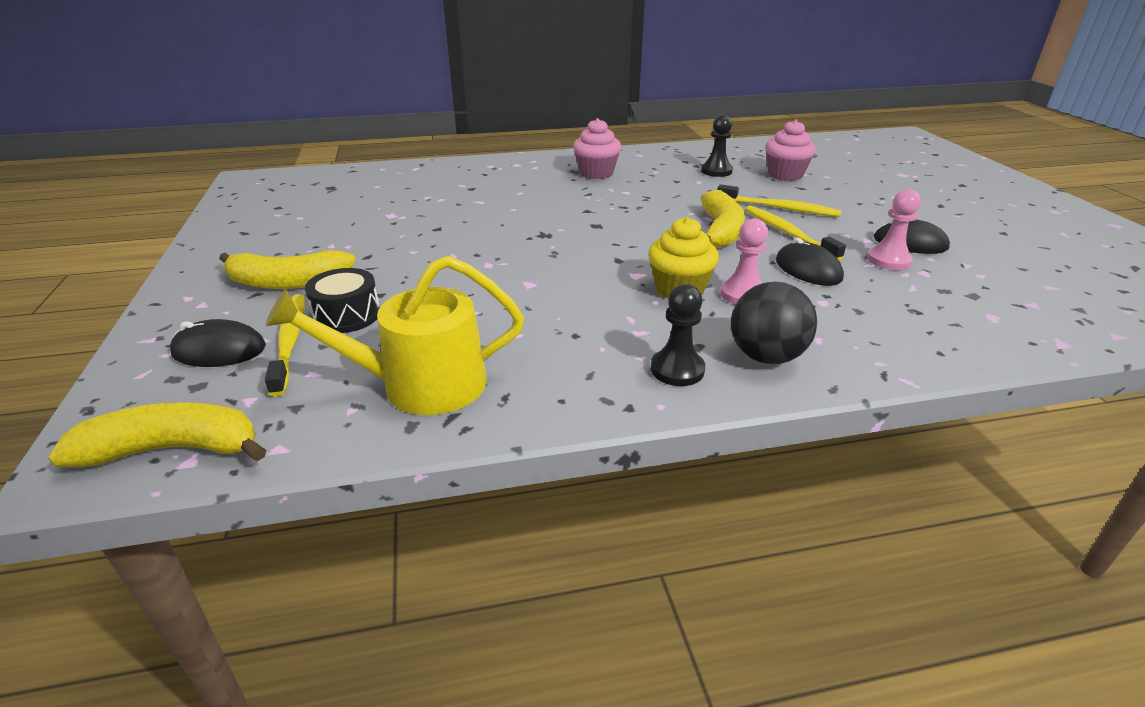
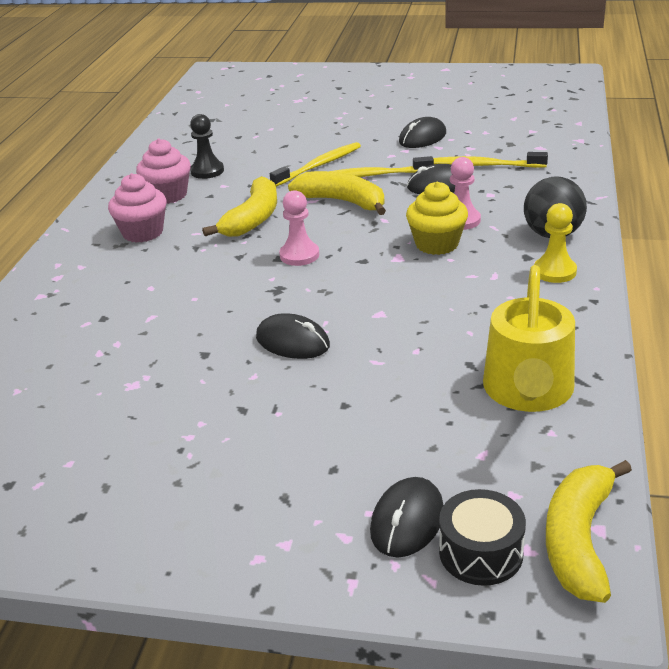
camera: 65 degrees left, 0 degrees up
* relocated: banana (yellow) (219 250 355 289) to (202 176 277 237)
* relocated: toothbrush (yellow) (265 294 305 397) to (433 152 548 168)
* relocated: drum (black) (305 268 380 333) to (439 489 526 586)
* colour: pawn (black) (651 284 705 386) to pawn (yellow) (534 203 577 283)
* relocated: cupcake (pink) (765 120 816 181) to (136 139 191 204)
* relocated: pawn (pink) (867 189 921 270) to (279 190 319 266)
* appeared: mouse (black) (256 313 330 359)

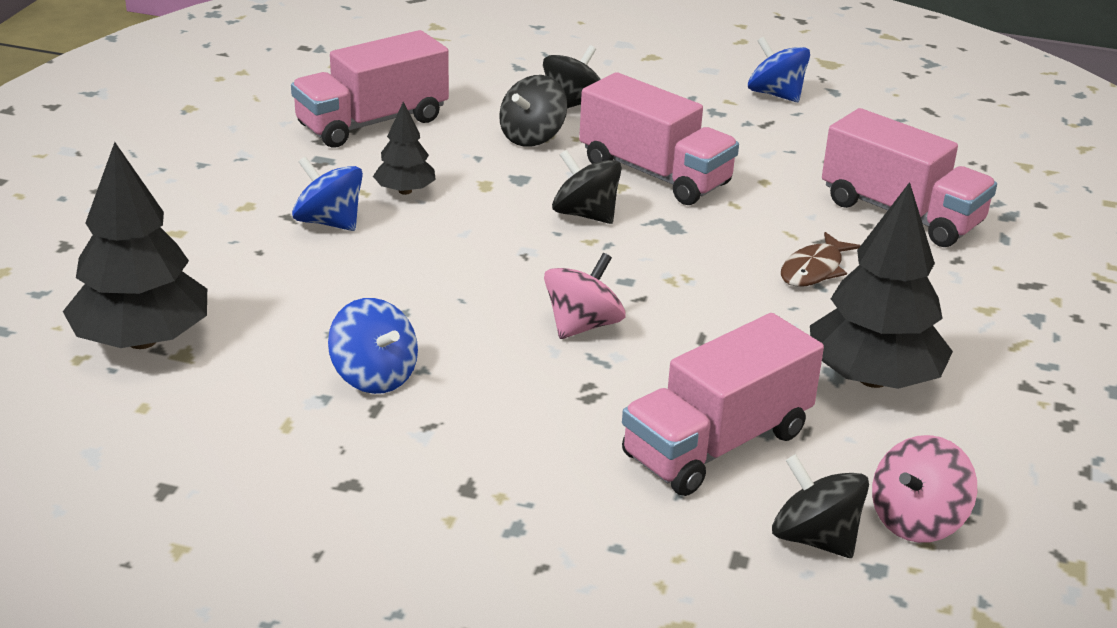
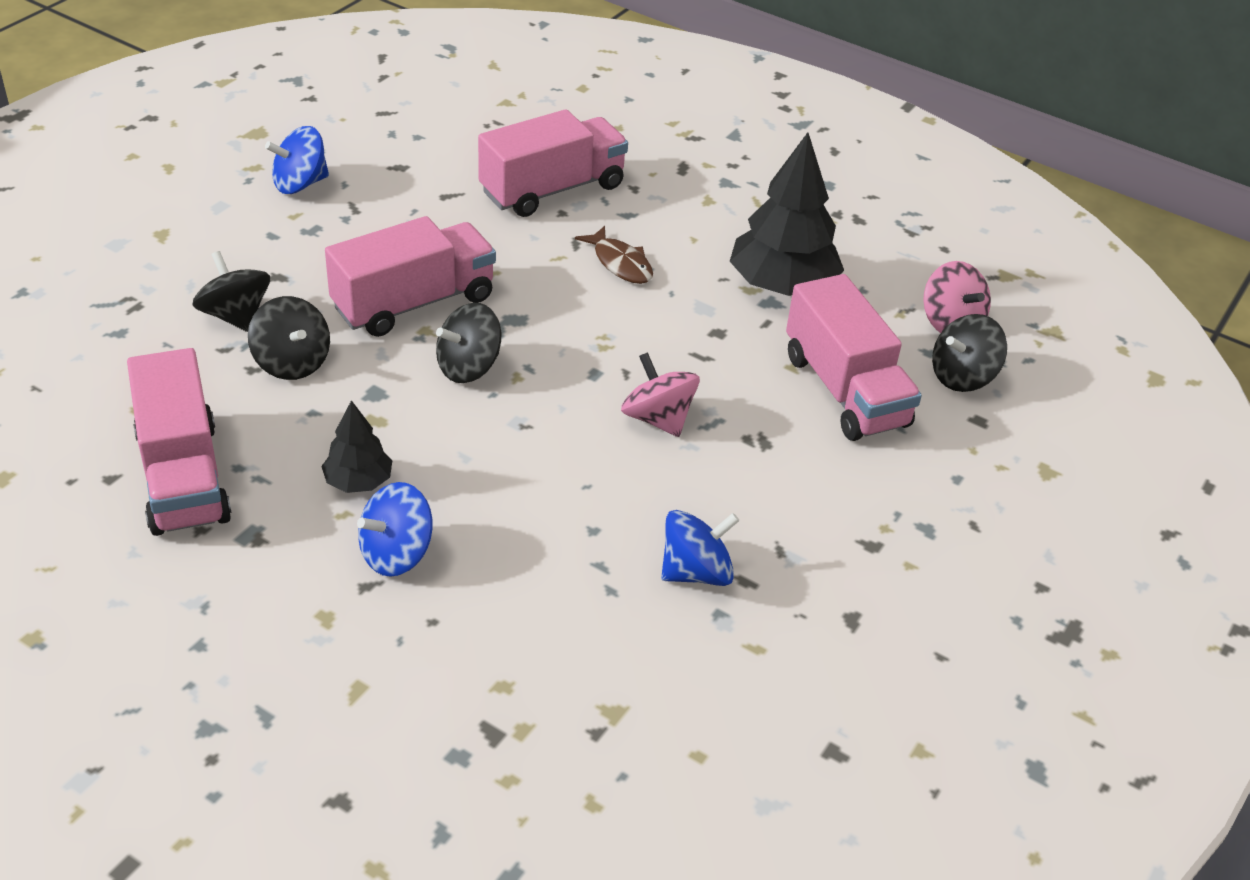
camera: 75 degrees left, 10 degrees up
* missing: tree (black) (63 142 207 349)

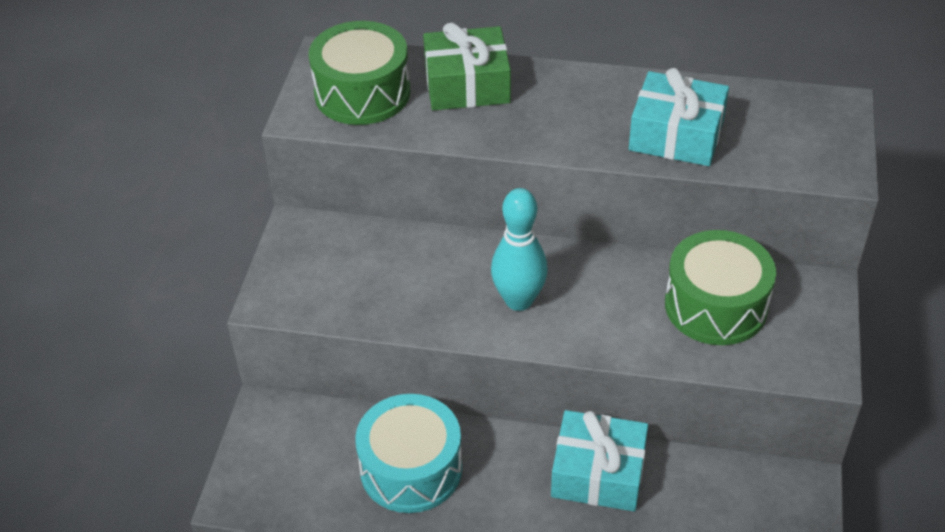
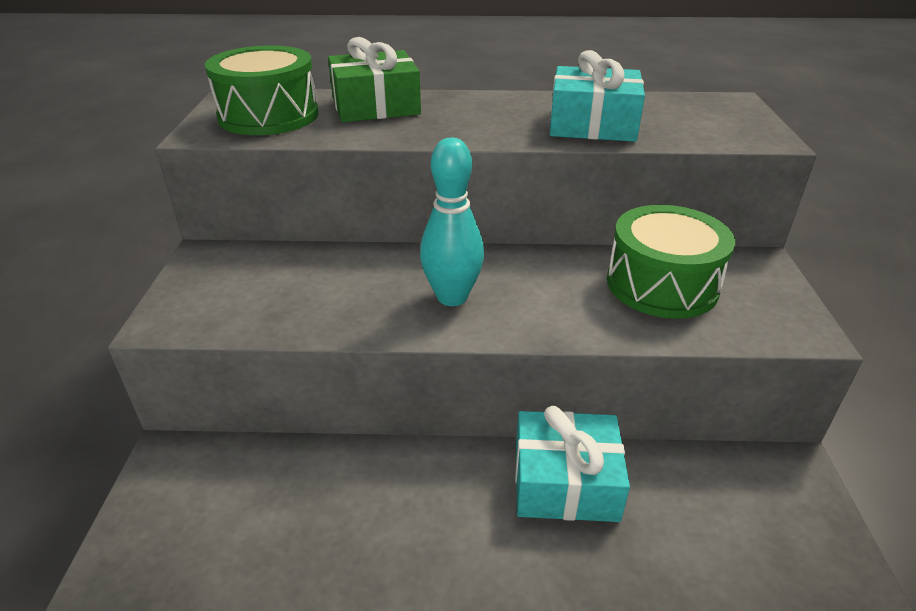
camera: 10 degrees left, 10 degrees down
* missing: drum (turquoise) (355 394 462 513)

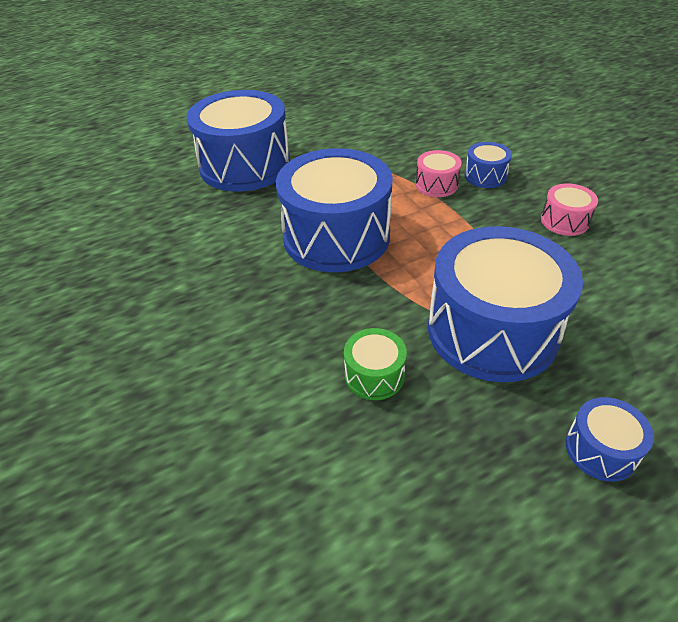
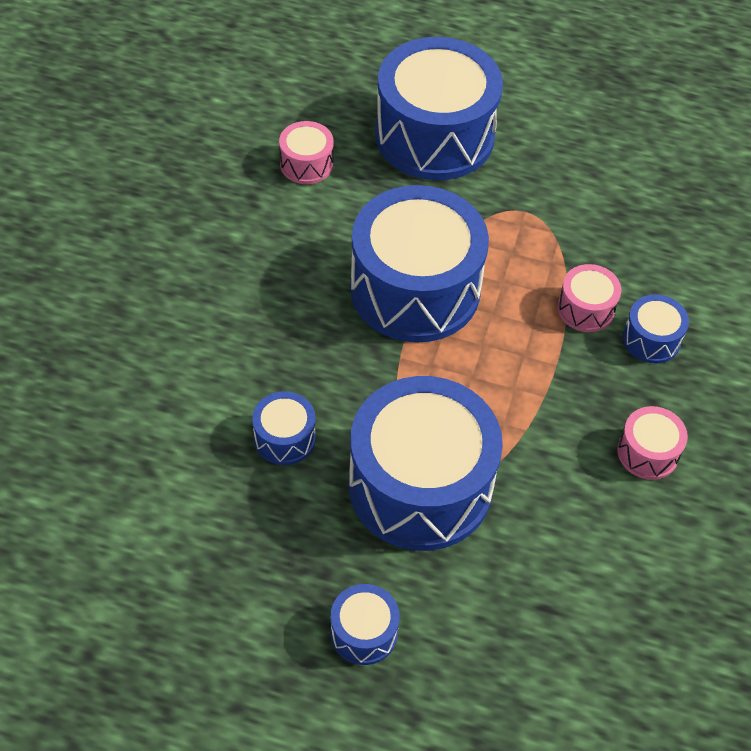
camera: 40 degrees right, 10 degrees up
* colour: drum (green) (344 328 407 400) to drum (blue) (252 391 316 465)
* appeared: drum (pink) (279 121 334 184)

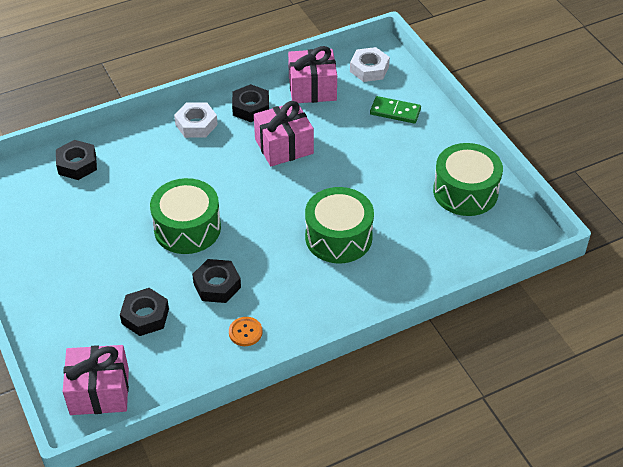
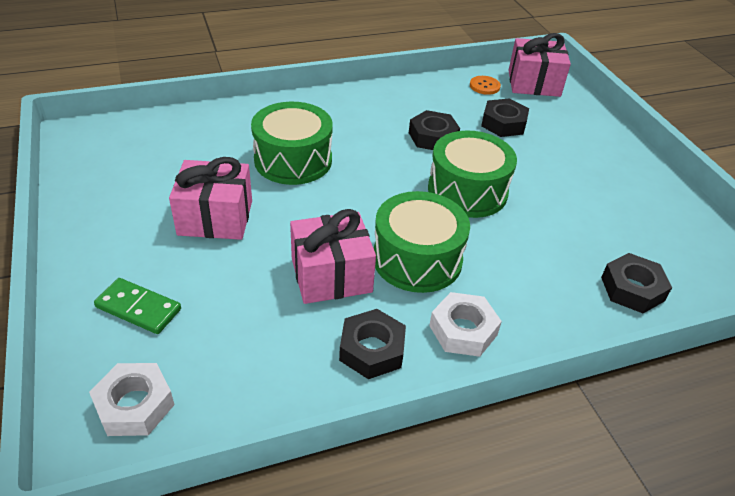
camera: 175 degrees left, 5 degrees down
* relocated: button (orange) (229 317 263 346) to (470 76 501 95)
* relocated: gift (pink) (288 46 337 103) to (169 157 252 240)
* relocated: drum (green) (433 143 503 216) to (374 191 470 293)

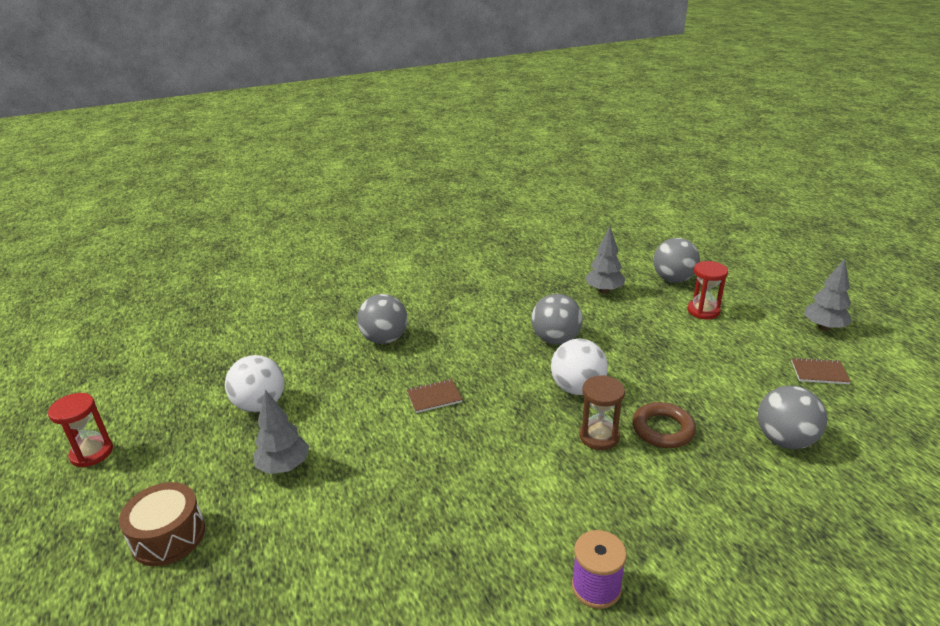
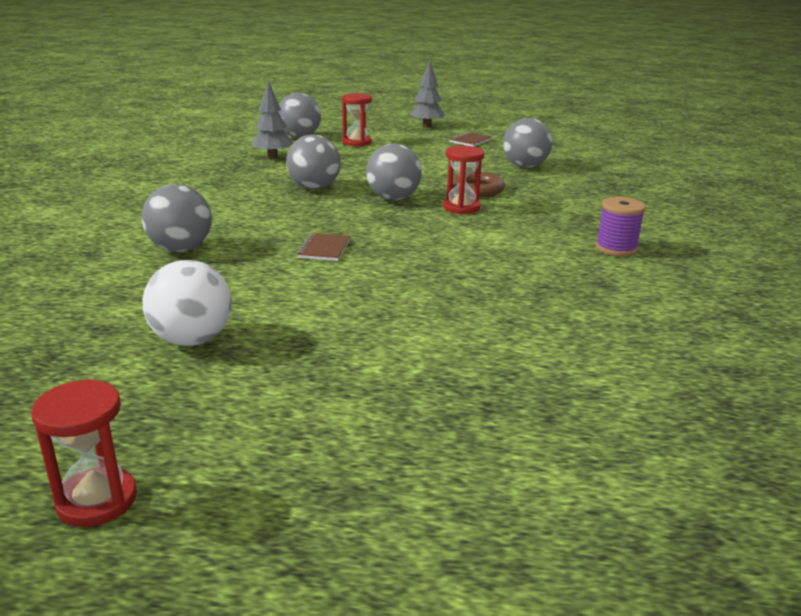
camera: 65 degrees left, 5 degrees down
* missing: drum (brown) (119 482 205 566)
* missing: tree (grey) (253 390 309 474)
* colour: ball (white) (551 339 608 395) to ball (grey) (366 144 422 200)
* colour: hourglass (brown) (579 375 625 450) to hourglass (red) (443 146 484 214)

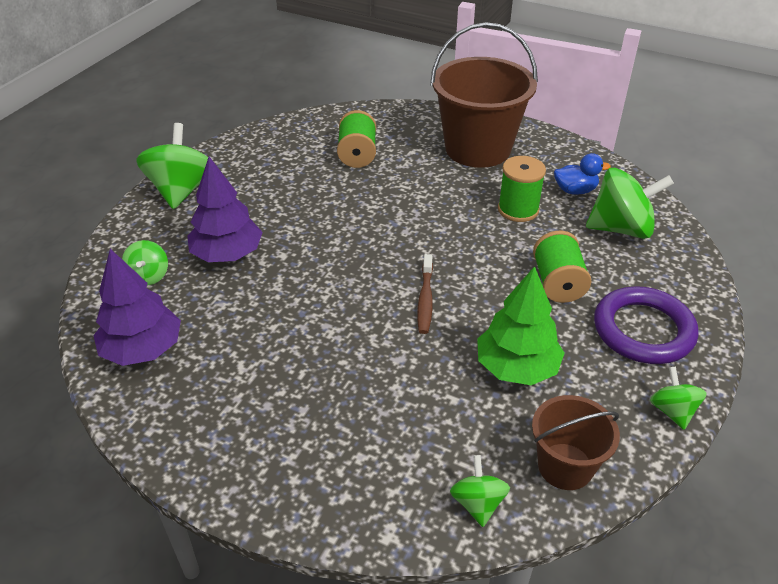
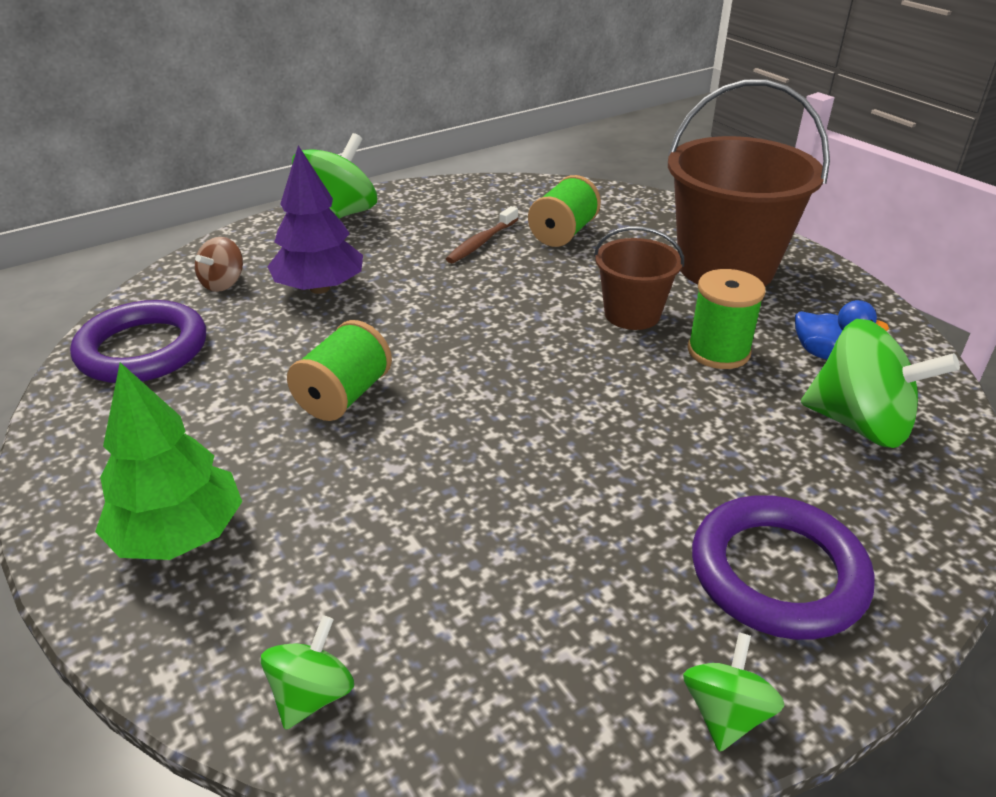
camera: 30 degrees right, 5 degrees down
* exchanged: tree (purple) (93 249 181 366) to ring (purple) (70 300 206 383)
* colour: spinning top (green) (122 240 168 286) to spinning top (brown) (195 237 243 292)
* relocated: toothbrush (brown) (417 254 433 334) to (446 206 518 263)
* relocated: tree (green) (477 266 565 385) to (95 362 242 560)
* relocated: bucket (brown) (532 395 620 490) to (594 226 684 330)
* relocated: spool (green) (533 231 591 303) to (287 320 392 421)

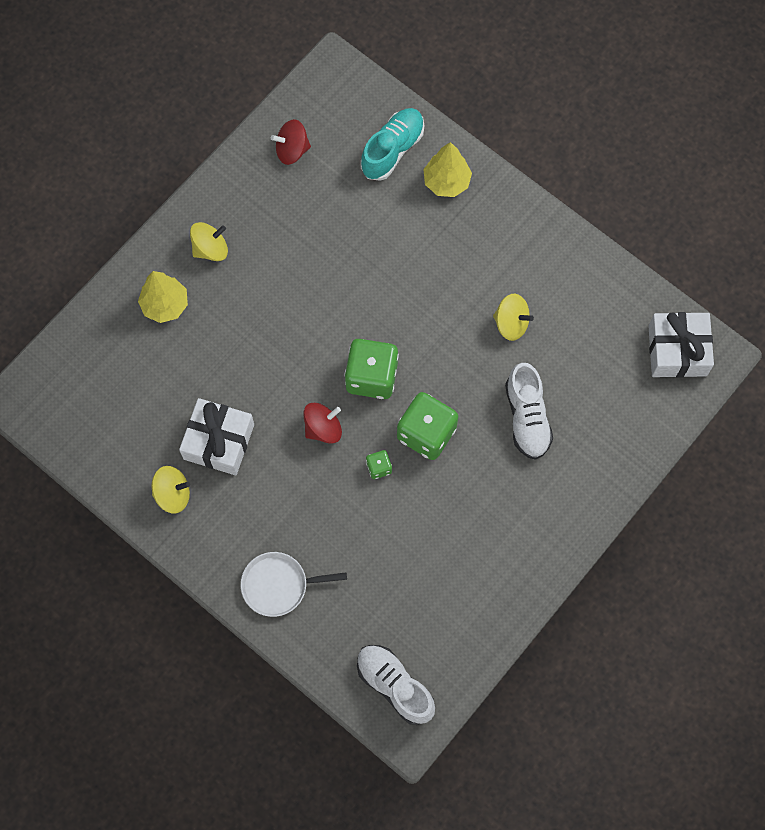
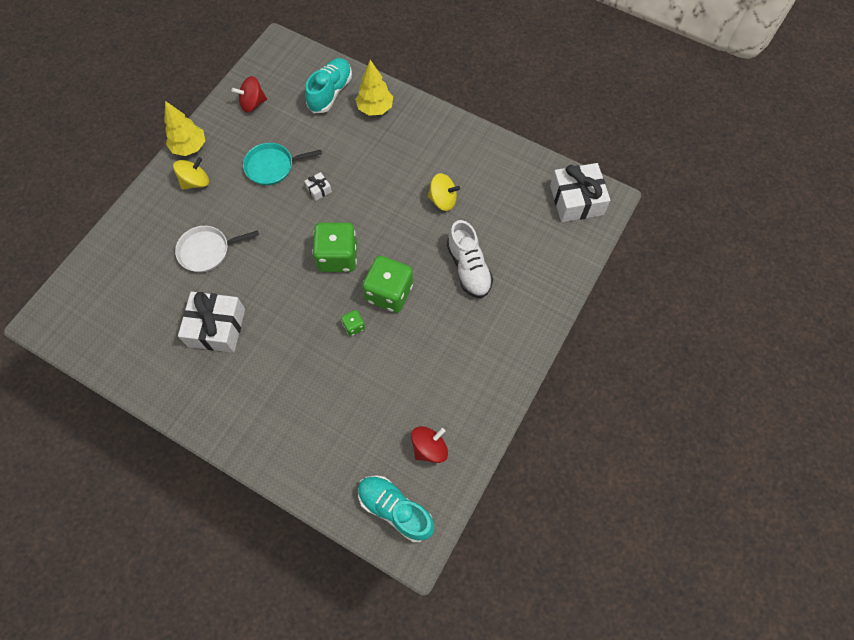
camera: 10 degrees left, 5 degrees down
* relocated: tree (yellow) (138 271 188 323) to (164 101 205 156)
* missing: spinning top (yellow) (151 466 190 514)
* relocated: pan (white) (241 552 347 617) to (175 226 259 272)
* relocated: spinning top (red) (303 403 342 444) to (411 426 448 463)
* colour: shoe (white) (357 645 435 725) to shoe (turquoise) (358 476 434 542)
* appeared: pan (turquoise) (243 143 322 185)
* appeared: gift (white) (304 172 332 201)

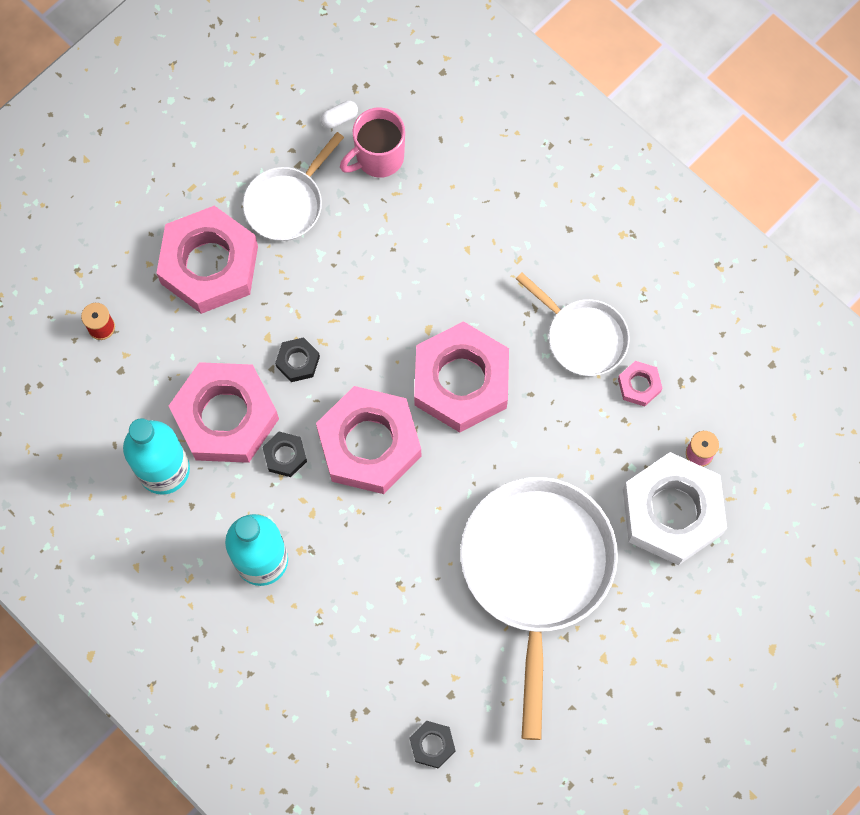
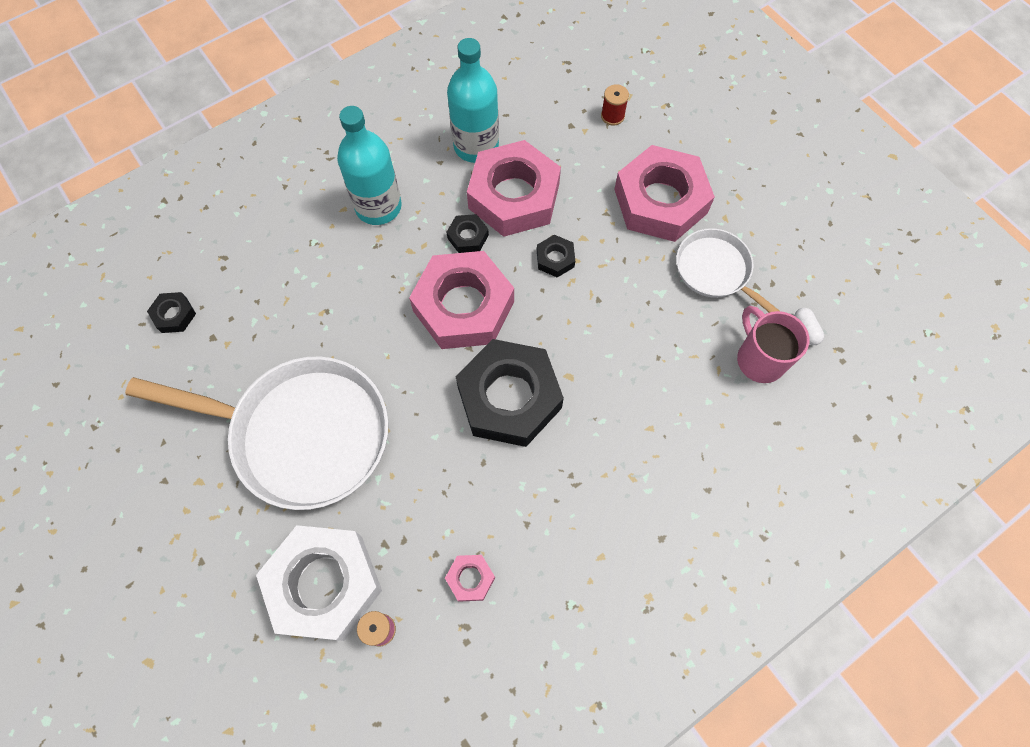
camera: 100 degrees right, 5 degrees down
* colour: nut (pink) (414 321 509 433) to nut (black) (455 339 564 447)
* missing: pan (white) (516 272 630 376)

